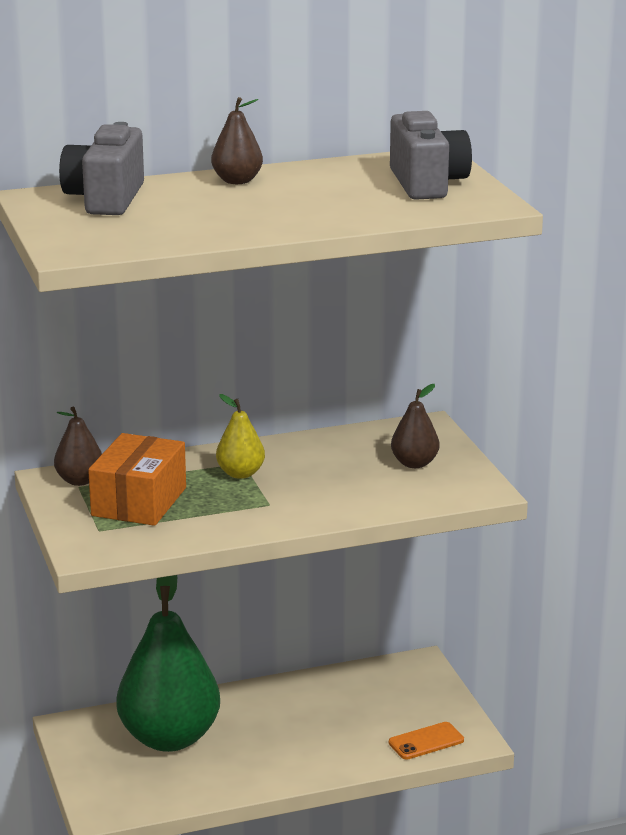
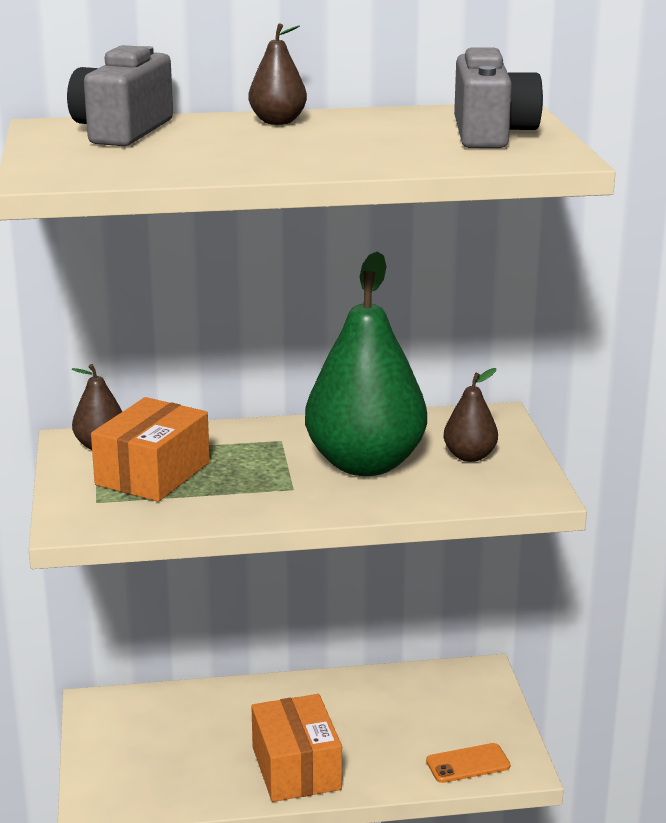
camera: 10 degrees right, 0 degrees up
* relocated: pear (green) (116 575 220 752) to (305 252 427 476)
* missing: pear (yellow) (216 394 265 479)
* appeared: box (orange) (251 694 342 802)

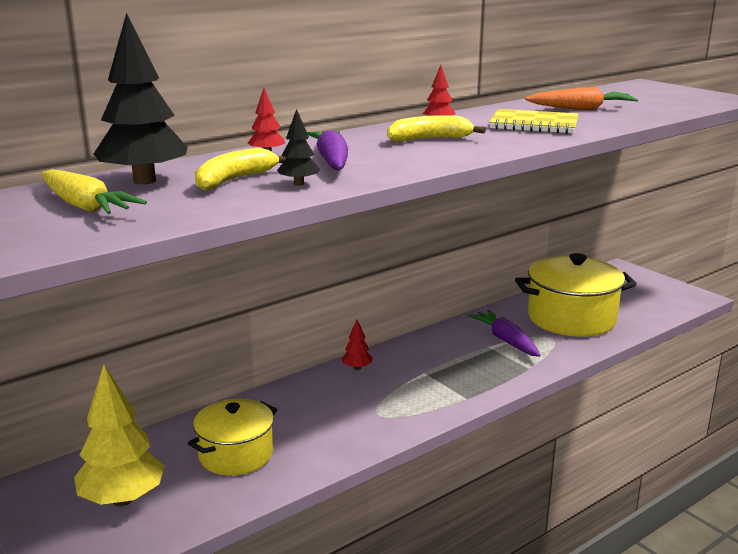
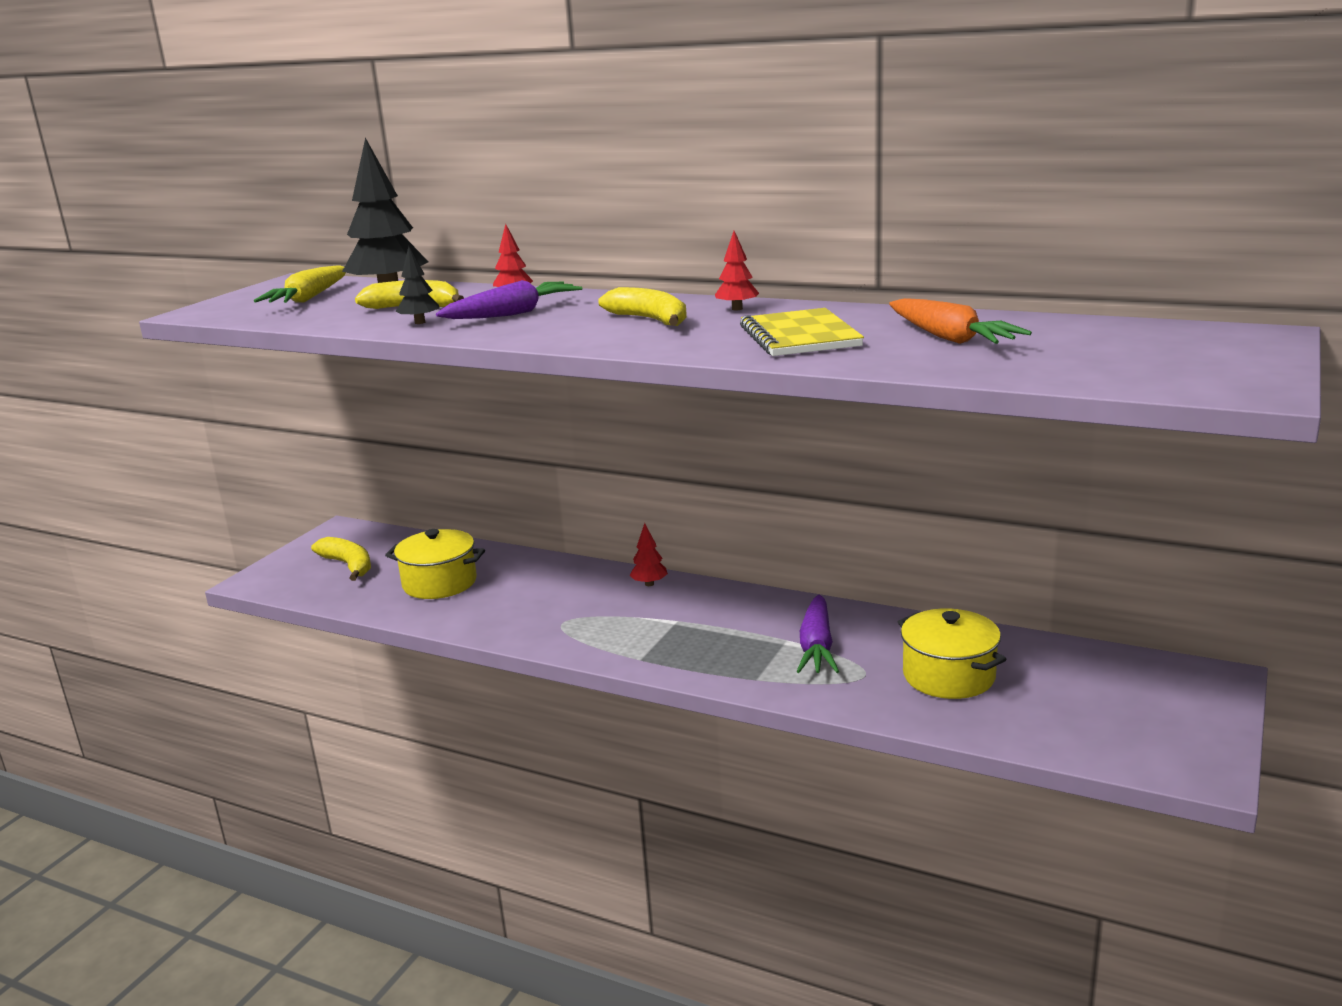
camera: 65 degrees right, 0 degrees up
* exchanged: tree (yellow) (74 365 165 506) to banana (yellow) (311 537 371 581)
* spun: carrot (purple) (468 310 541 357) = (796 594 839 673) 150 degrees clockwise
* size: pot (yellow) (515 253 637 337) = (898 608 1006 699) x0.63

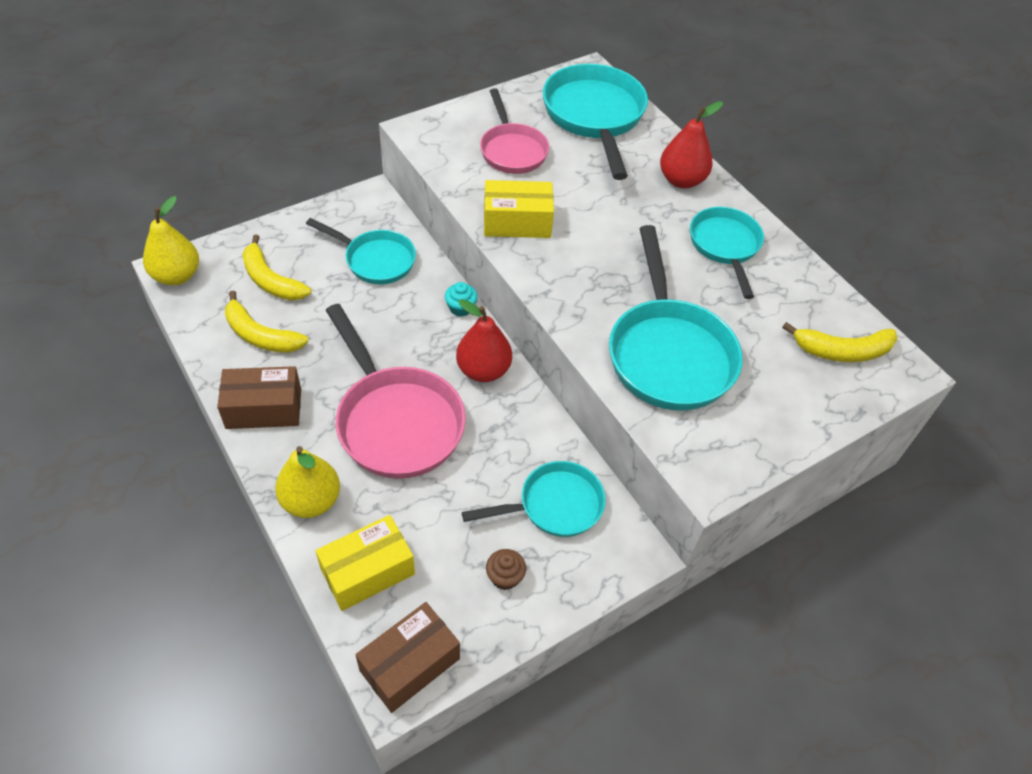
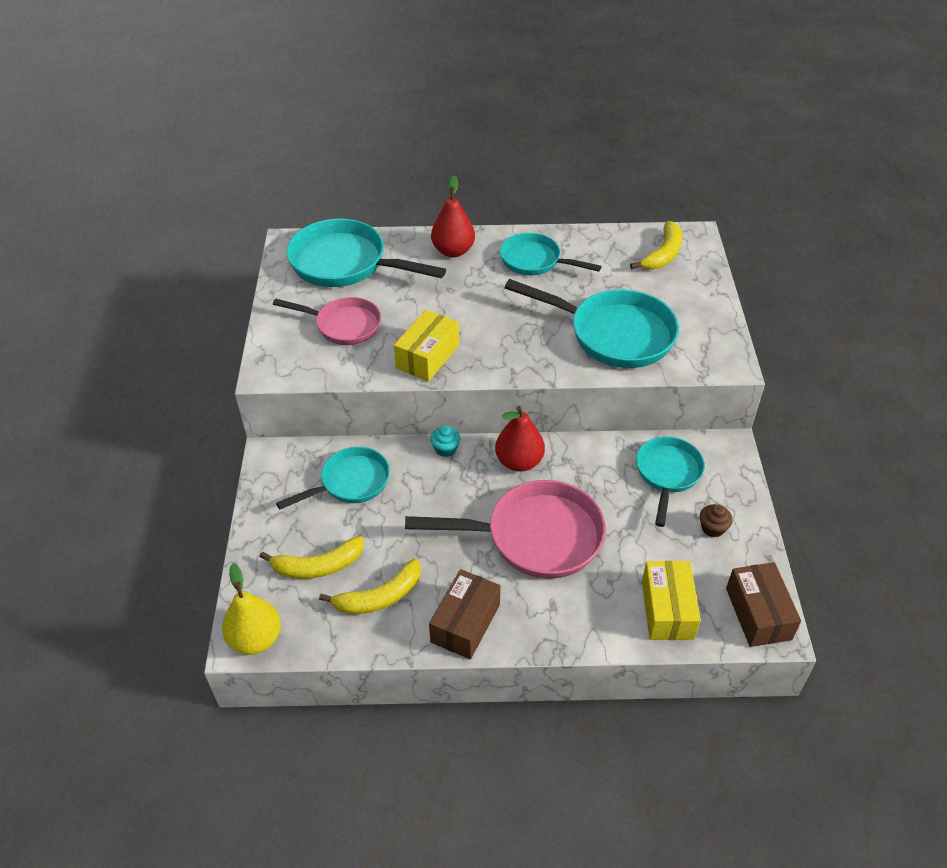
camera: 55 degrees left, 5 degrees down
* missing: pear (yellow) (275 446 340 518)

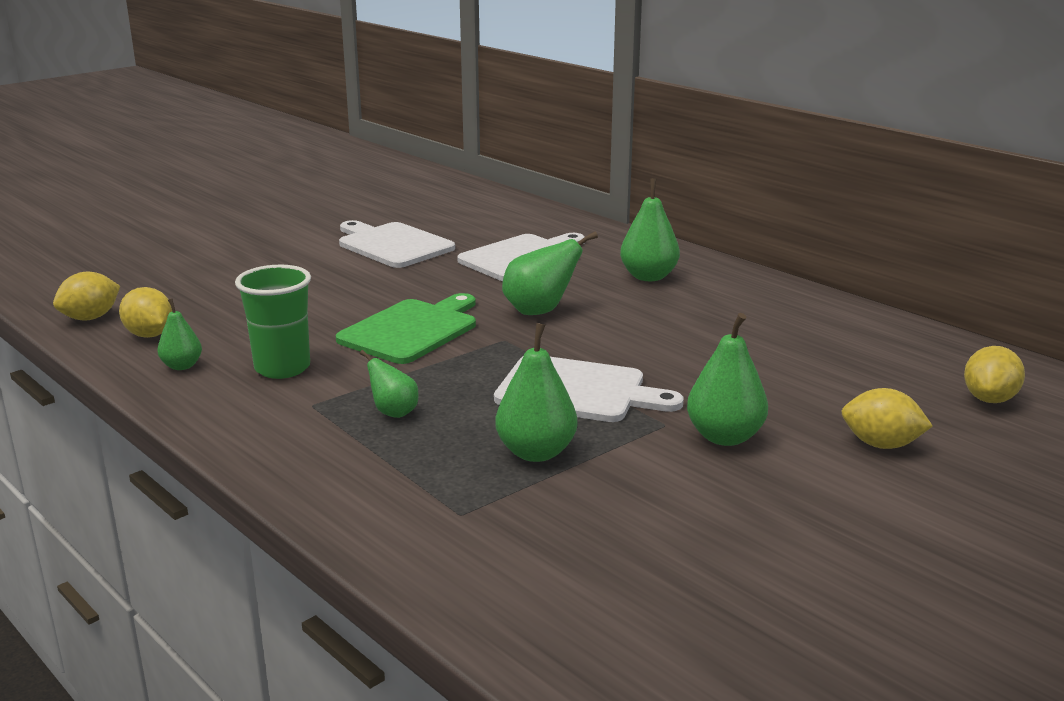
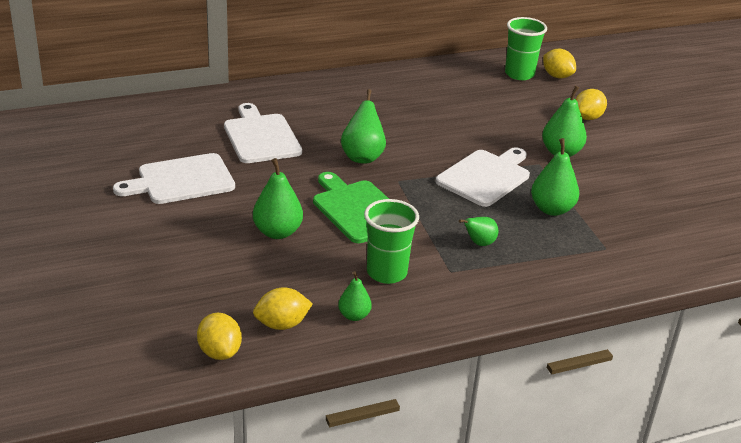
camera: 70 degrees left, 10 degrees up
* relocated: pear (green) (620 178 680 281) to (253 158 303 239)
* appeared: cup (green) (505 17 547 80)

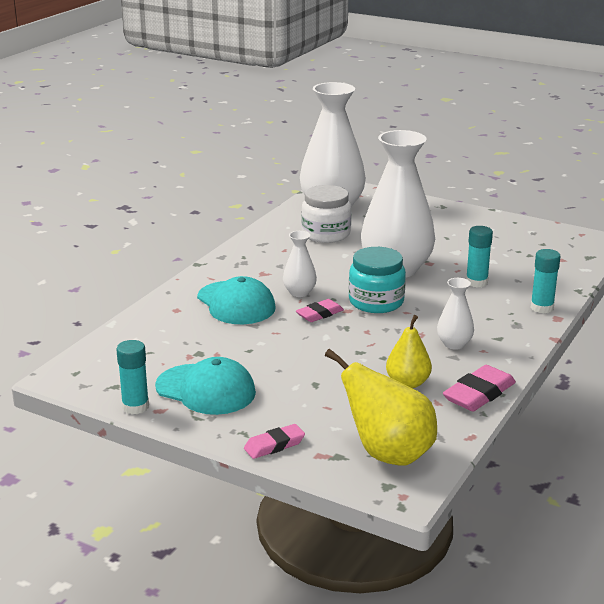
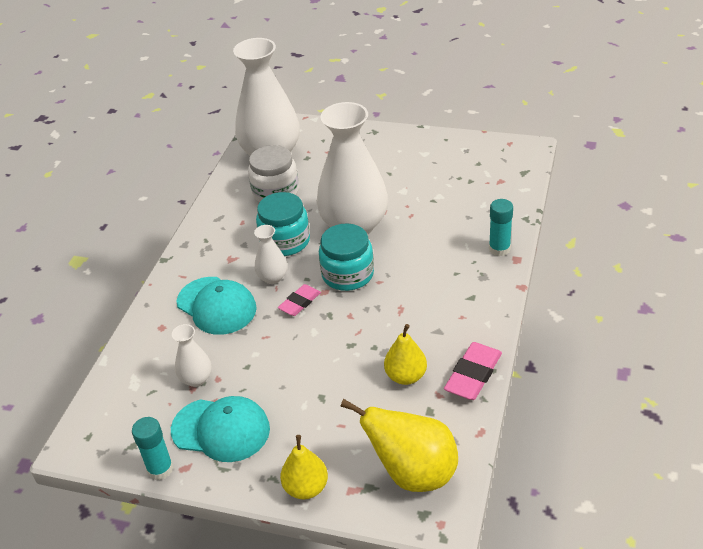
camera: 10 degrees left, 15 degrees up
* exchanged: eraser (pink) (244 424 305 459) to pear (yellow) (280 435 328 499)
* relocated: vase (white) (437 278 474 350) to (172 324 212 387)
* missing: glue stick (turquoise) (466 226 493 288)
* appeared: jar (turquoise) (256 192 310 256)

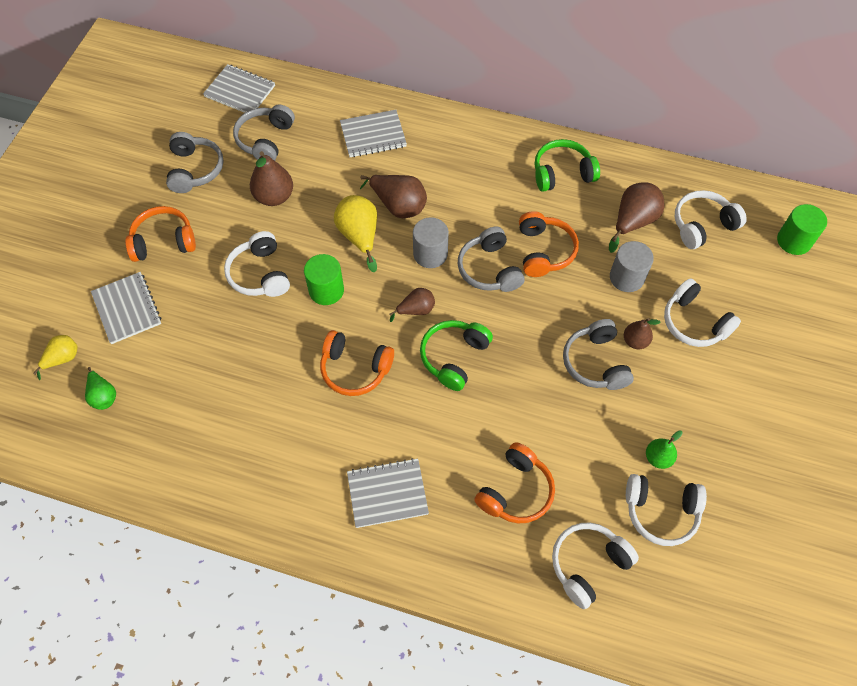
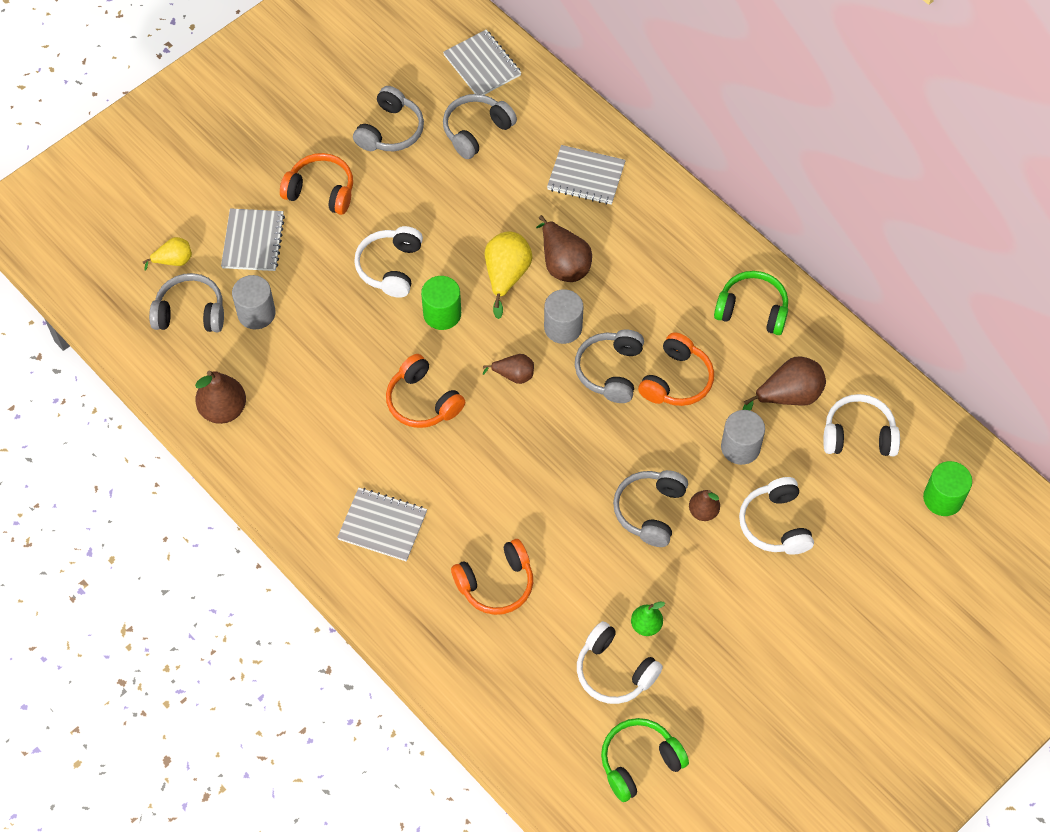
camera: 30 degrees right, 0 degrees up
* exchanged: pear (green) (85 367 116 410) to headphones (grey) (149 273 224 332)
* relocated: pear (brown) (250 151 293 206) to (195 371 246 424)
* relocated: headphones (green) (420 320 493 391) to (601 718 689 802)
* missing: headphones (white) (552 523 639 609)
* appeared: cylinder (grey) (232 275 275 329)

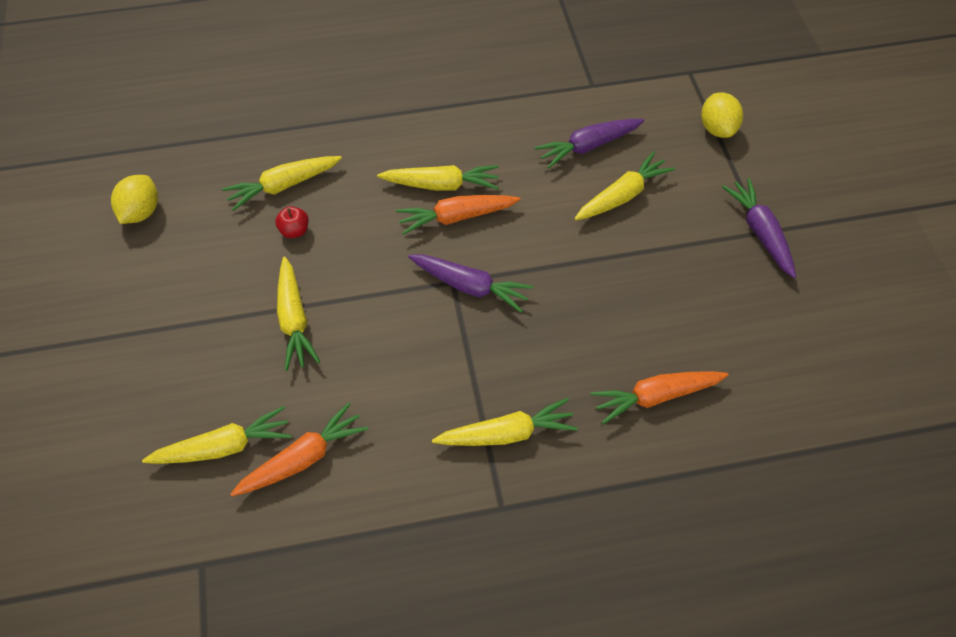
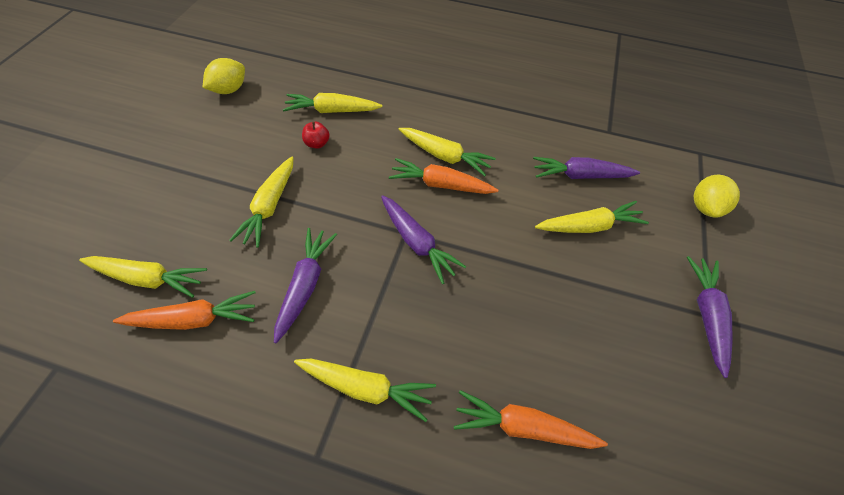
camera: 25 degrees right, 0 degrees up
* appeared: carrot (purple) (274 228 337 343)

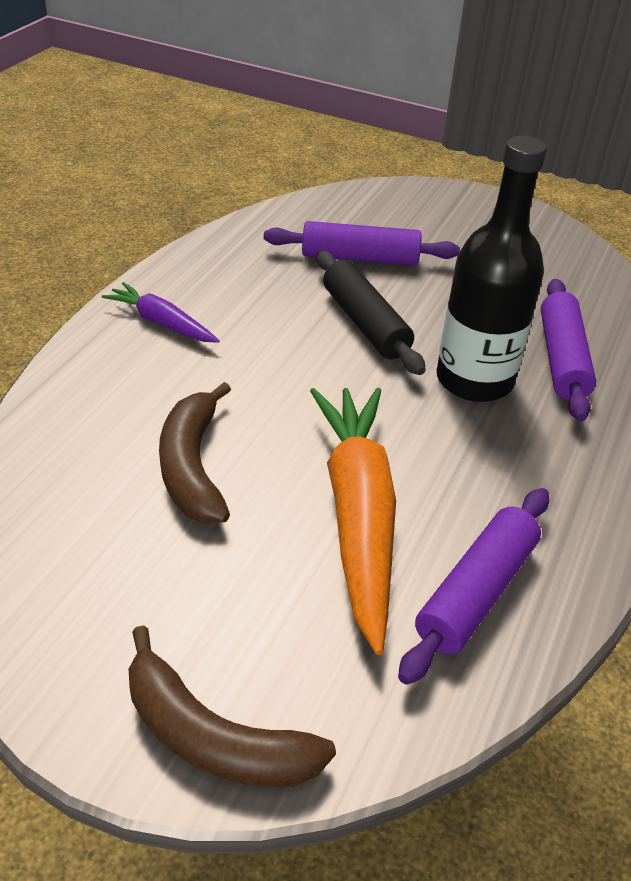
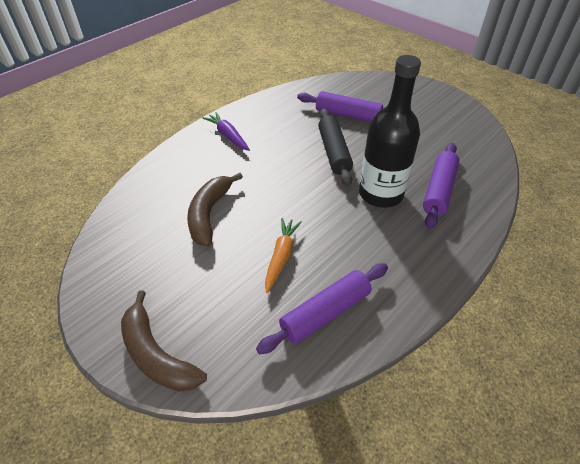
camera: 20 degrees right, 5 degrees up
* size: carrot (orange) (310 387 396 655) = (265 218 302 293) x0.51

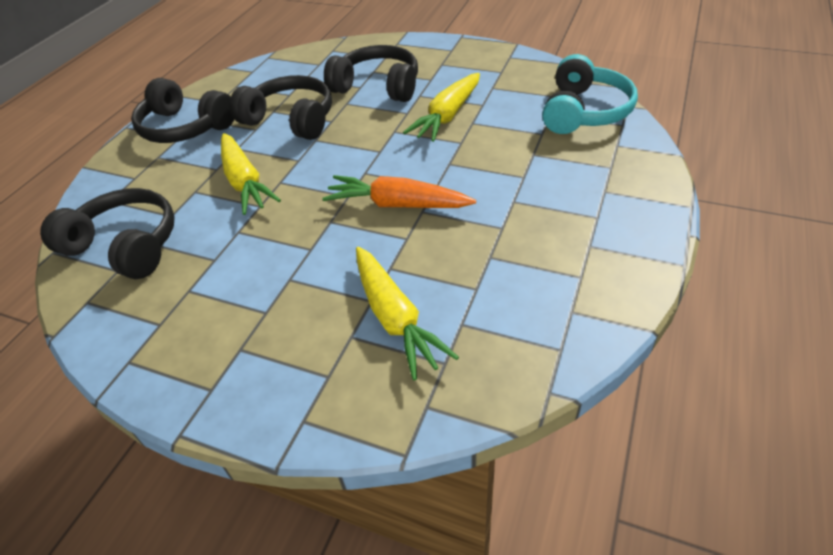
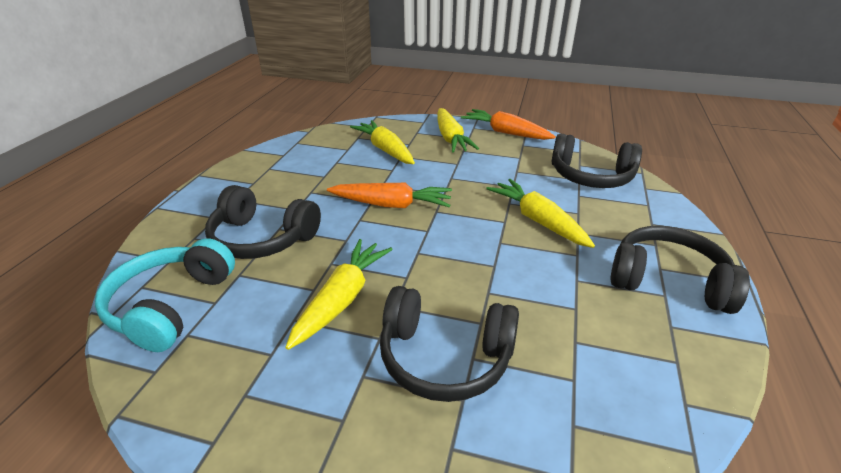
camera: 170 degrees right, 10 degrees down
* relocated: headphones (black) (230 75 332 140) to (205 185 321 259)
* appeared: carrot (yellow) (437 108 479 153)
* appeared: carrot (orange) (461 109 556 140)

